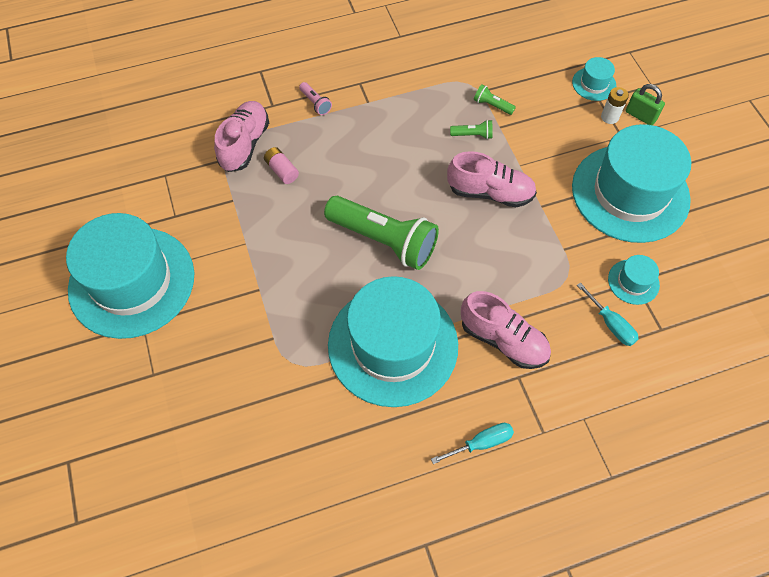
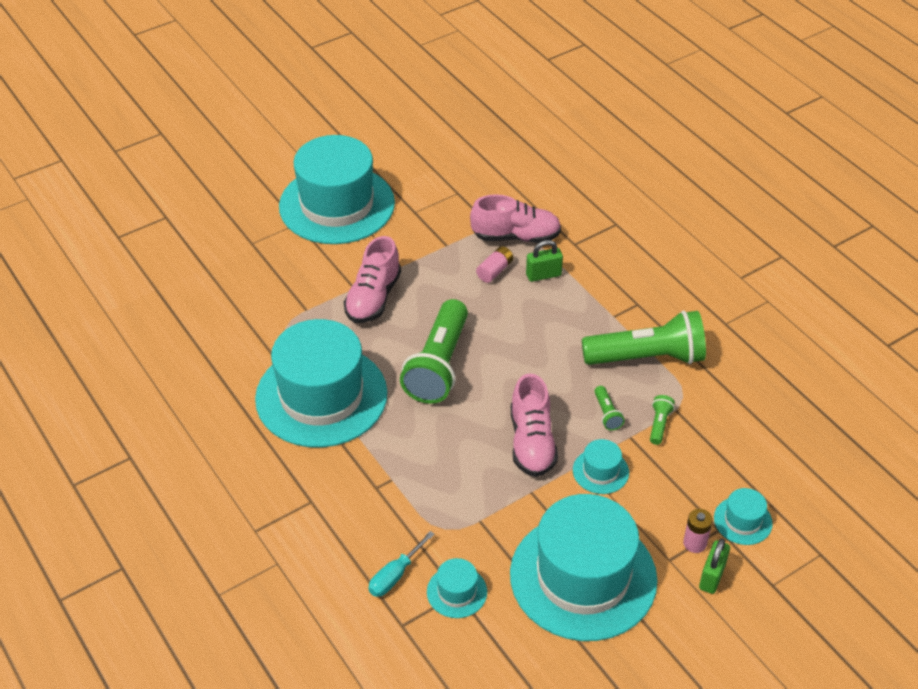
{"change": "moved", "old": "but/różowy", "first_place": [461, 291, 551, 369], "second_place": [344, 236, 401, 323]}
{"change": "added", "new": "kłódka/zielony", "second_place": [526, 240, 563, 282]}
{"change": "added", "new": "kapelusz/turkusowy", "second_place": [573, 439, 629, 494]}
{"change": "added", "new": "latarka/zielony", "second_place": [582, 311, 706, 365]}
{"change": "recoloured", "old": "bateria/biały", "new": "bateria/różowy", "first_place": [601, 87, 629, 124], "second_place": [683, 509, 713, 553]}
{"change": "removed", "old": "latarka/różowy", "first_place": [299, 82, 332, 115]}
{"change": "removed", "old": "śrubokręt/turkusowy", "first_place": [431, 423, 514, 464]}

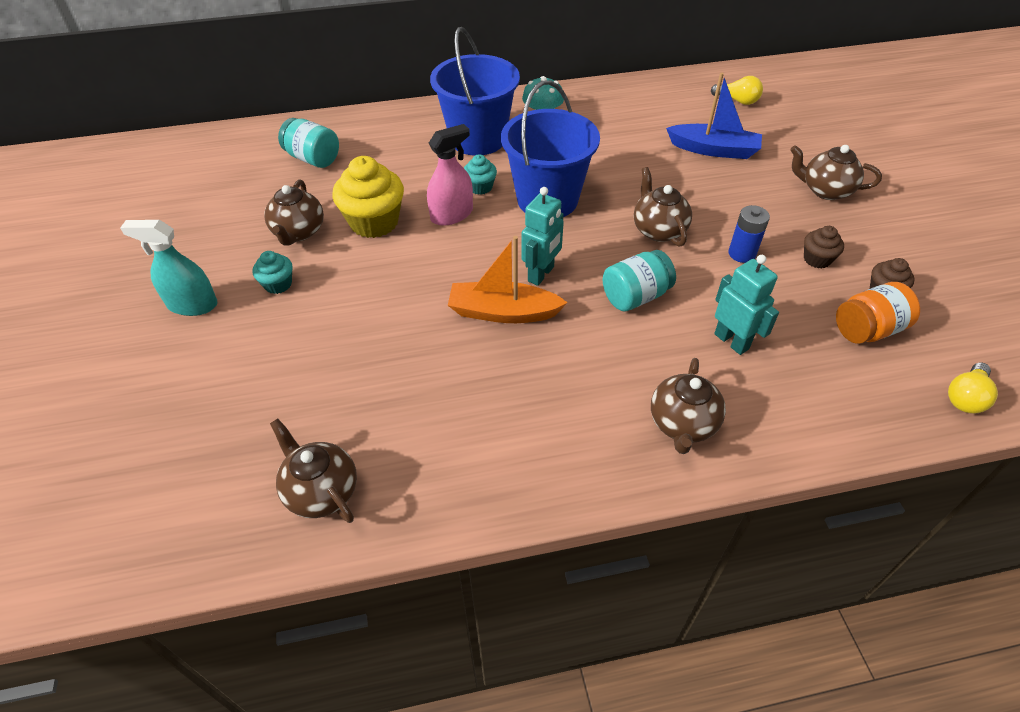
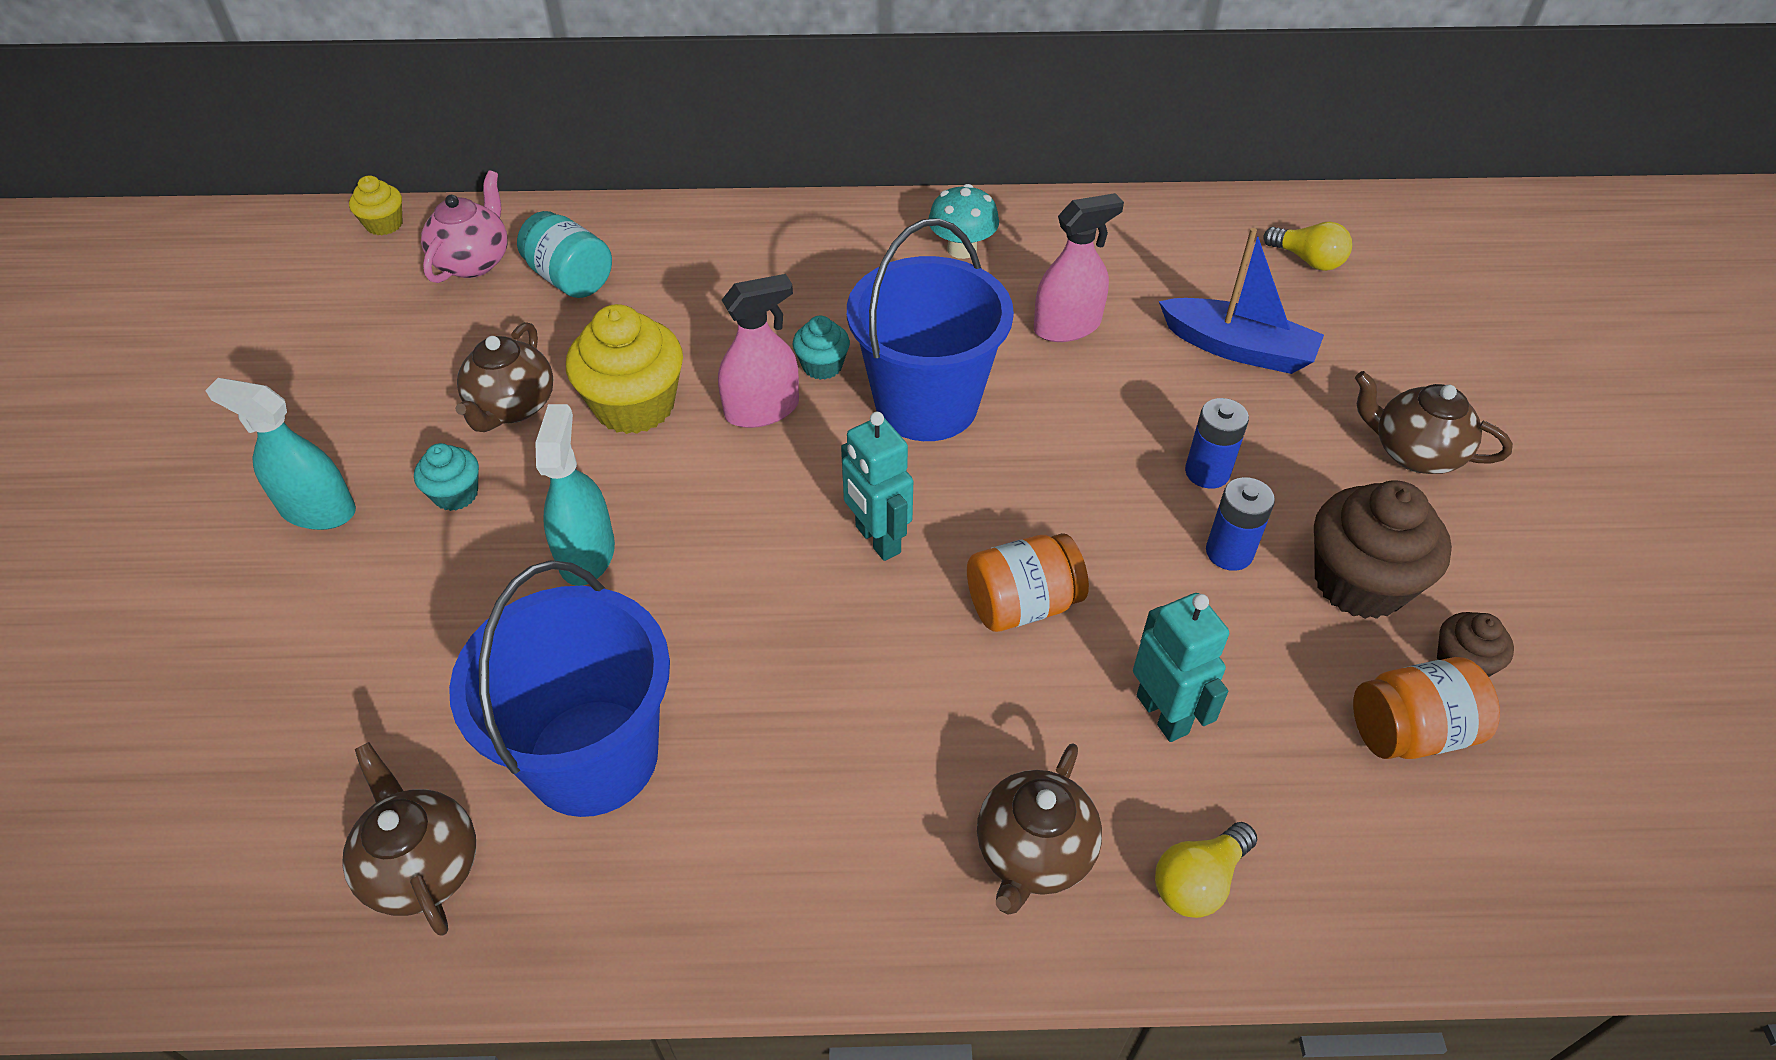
{"change": "added", "new": "muffinka/żółty", "second_place": [349, 176, 402, 235]}
{"change": "added", "new": "imbryk/różowy", "second_place": [421, 170, 508, 283]}
{"change": "moved", "old": "wiadro/niebieski", "first_place": [430, 27, 520, 156], "second_place": [449, 561, 670, 817]}
{"change": "added", "new": "spryskiwacz/turkusowy", "second_place": [535, 404, 615, 586]}
{"change": "turned", "old": "robot/turkusowy", "first_place": [521, 187, 564, 286], "second_place": [841, 412, 913, 561], "degrees": 105}
{"change": "recoloured", "old": "słoik/turkusowy", "new": "słoik/pomarańczowy", "first_place": [603, 250, 676, 312], "second_place": [967, 533, 1089, 632]}
{"change": "added", "new": "spryskiwacz/różowy", "second_place": [1034, 193, 1124, 342]}
{"change": "moved", "old": "żarówka/żółty", "first_place": [948, 363, 998, 414], "second_place": [1155, 822, 1258, 918]}
{"change": "added", "new": "bateria/niebieski", "second_place": [1185, 398, 1249, 489]}
{"change": "resized", "old": "muffinka/brązowy", "first_place": [804, 226, 844, 269], "second_place": [1314, 480, 1452, 619], "factor": 1.93}
{"change": "removed", "old": "łódka/pomarańczowy", "first_place": [448, 236, 568, 323]}
{"change": "removed", "old": "imbryk/brązowy", "first_place": [634, 167, 692, 247]}

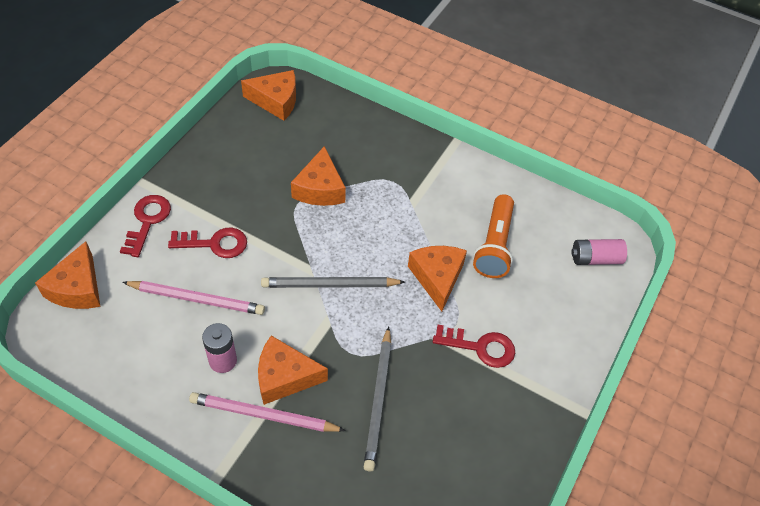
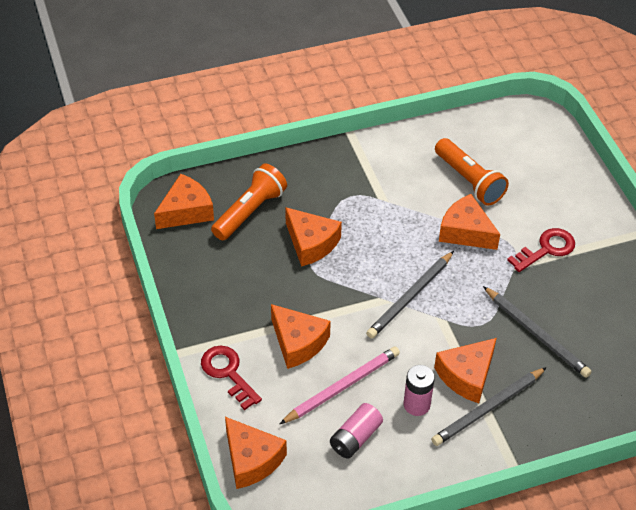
{"change": "added", "new": "latarka/pomarańczowy", "second_place": [211, 164, 287, 240]}
{"change": "replaced", "old": "klucz/czerwony", "new": "ser/pomarańczowy", "first_place": [168, 228, 247, 258], "second_place": [271, 304, 331, 369]}
{"change": "moved", "old": "bateria/różowy", "first_place": [571, 239, 627, 265], "second_place": [330, 403, 383, 459]}
{"change": "recoloured", "old": "ołówek/różowy", "new": "ołówek/szary", "first_place": [189, 392, 346, 432], "second_place": [431, 367, 547, 446]}

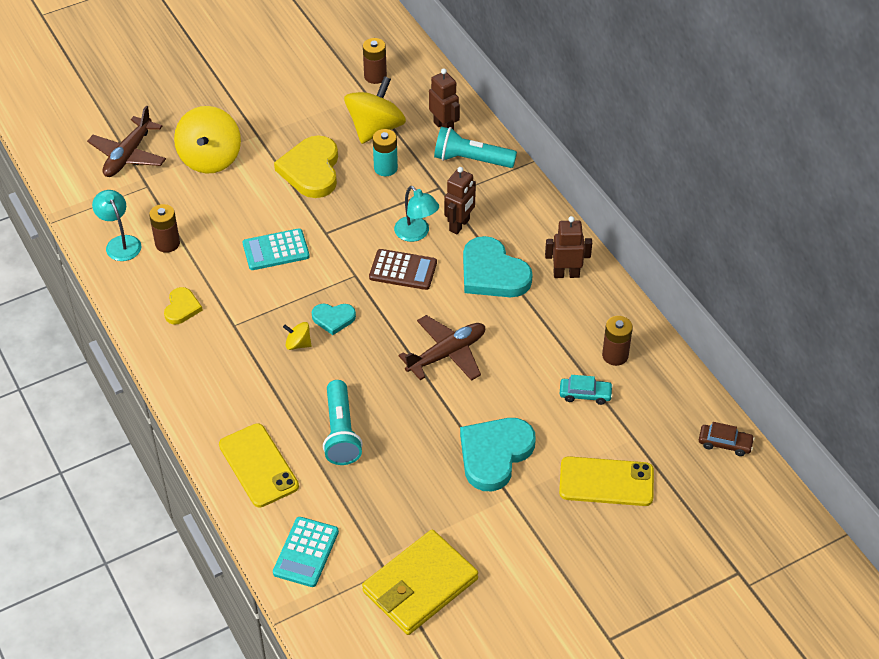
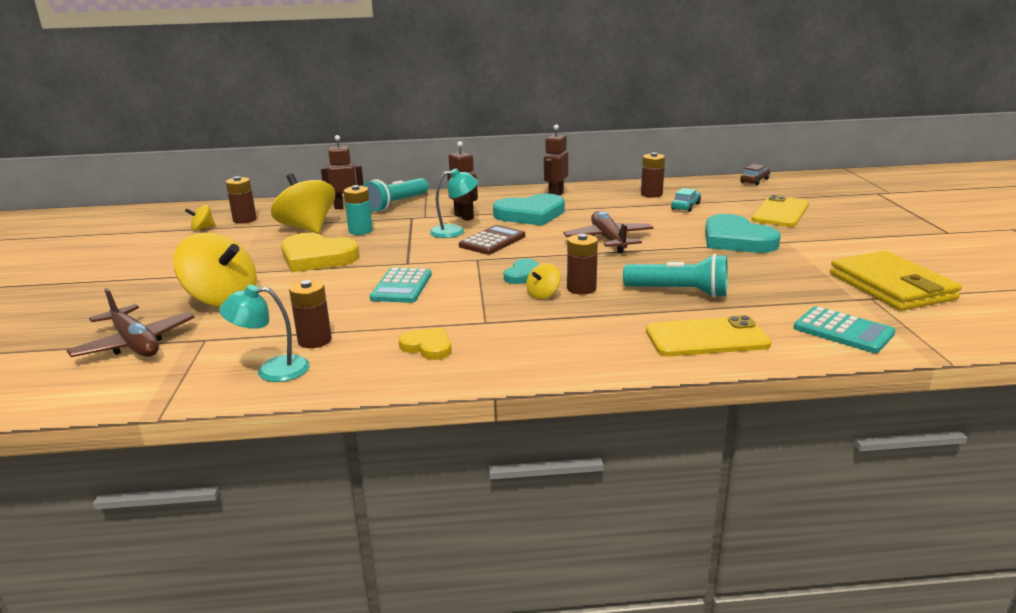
{"change": "added", "new": "bączek/żółty", "second_place": [185, 204, 216, 231]}
{"change": "added", "new": "bateria/brązowy", "second_place": [567, 234, 598, 295]}

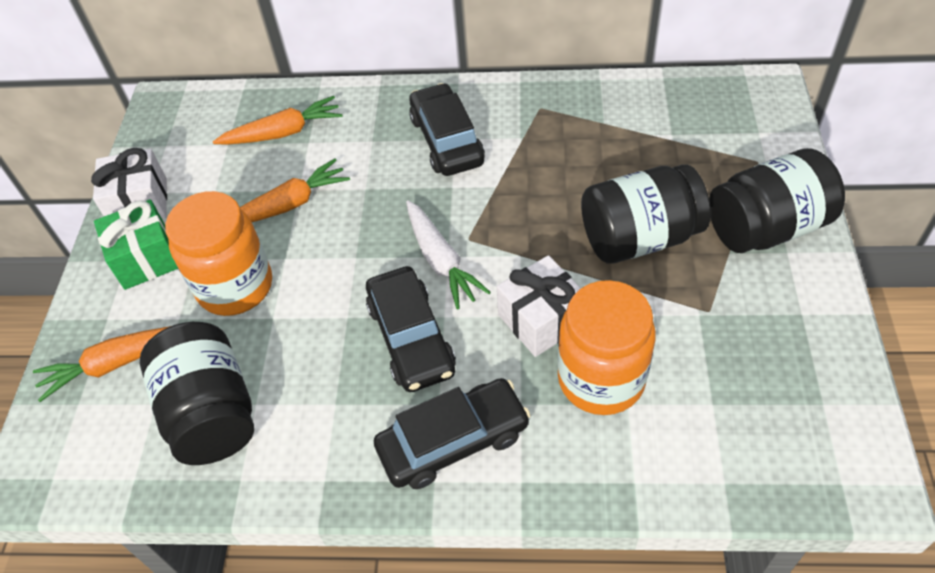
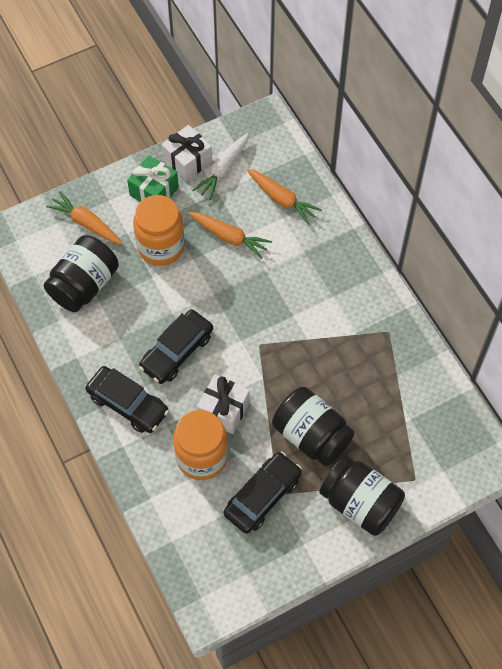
{"change": "moved", "old": "marchewka/biały", "first_place": [406, 200, 491, 309], "second_place": [192, 133, 249, 200]}
{"change": "moved", "old": "samochód/czarny", "first_place": [409, 83, 485, 176], "second_place": [224, 452, 302, 534]}

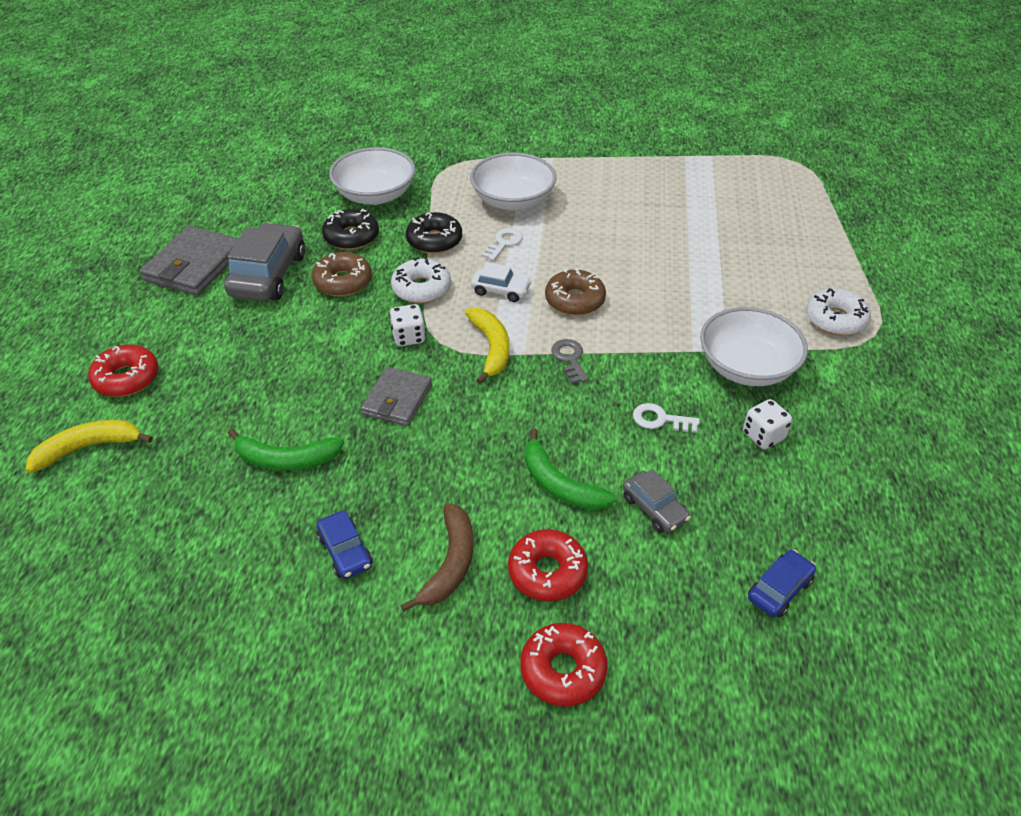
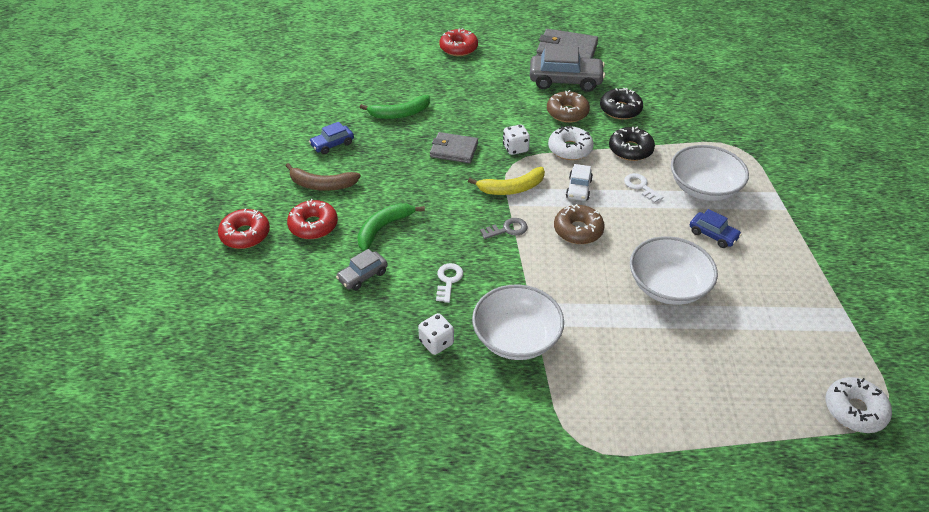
{"change": "turned", "old": "banan/zielony", "first_place": [228, 428, 344, 471], "second_place": [360, 95, 430, 119], "degrees": -105}
{"change": "turned", "old": "klucz/biały", "first_place": [481, 228, 523, 261], "second_place": [624, 173, 663, 203], "degrees": -150}
{"change": "moved", "old": "miska/biały", "first_place": [329, 147, 415, 205], "second_place": [630, 236, 718, 305]}
{"change": "moved", "old": "samochód/niebieski", "first_place": [748, 550, 816, 618], "second_place": [690, 209, 742, 248]}
{"change": "moved", "old": "donut/biały", "first_place": [806, 288, 871, 336], "second_place": [826, 377, 892, 433]}
{"change": "removed", "old": "banan/żółty", "first_place": [26, 420, 153, 473]}

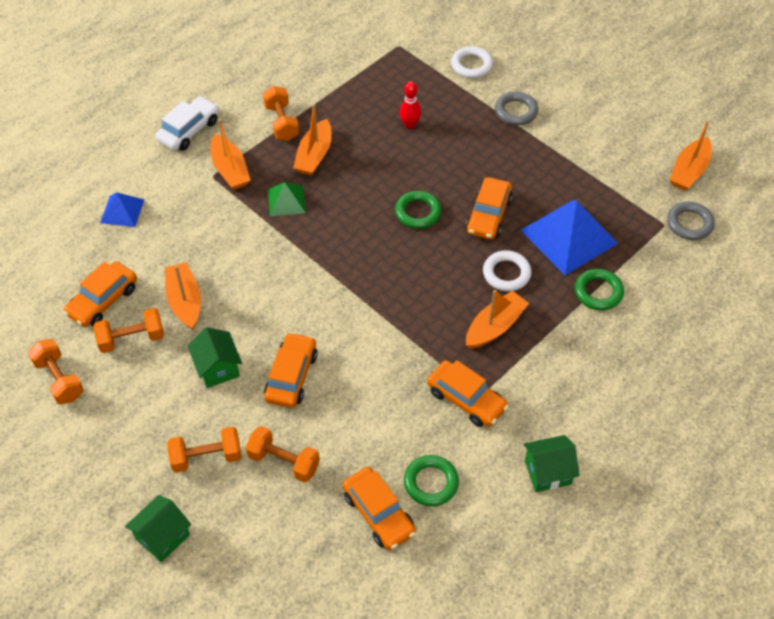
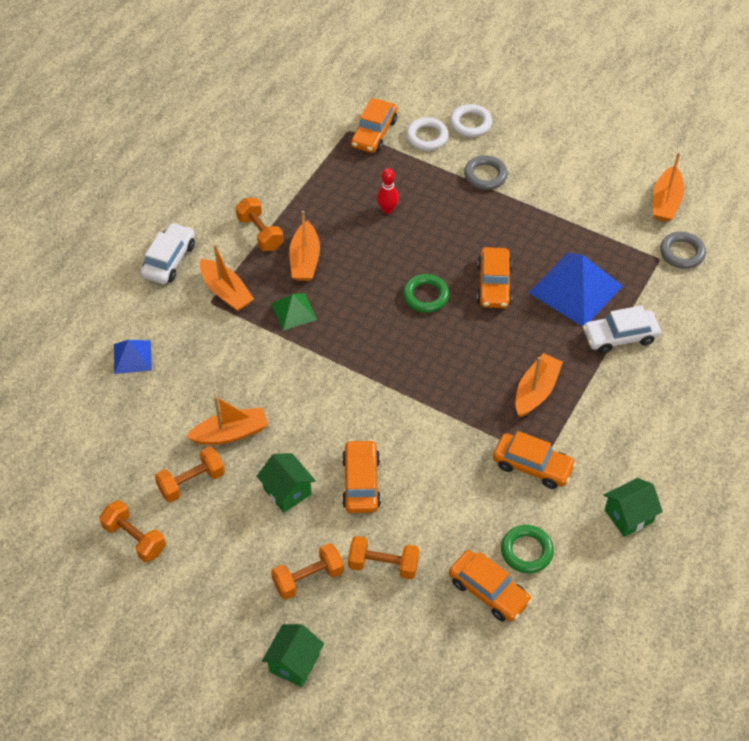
{"change": "turned", "old": "łódka/pomarańczowy", "first_place": [165, 262, 201, 330], "second_place": [186, 396, 268, 445], "degrees": 105}
{"change": "moved", "old": "samochód/pomarańczowy", "first_place": [63, 261, 137, 327], "second_place": [351, 98, 397, 153]}
{"change": "moved", "old": "pierścień/biały", "first_place": [483, 250, 532, 291], "second_place": [450, 104, 492, 137]}
{"change": "replaced", "old": "pierścień/zielony", "new": "samochód/biały", "first_place": [575, 269, 624, 310], "second_place": [583, 305, 661, 354]}

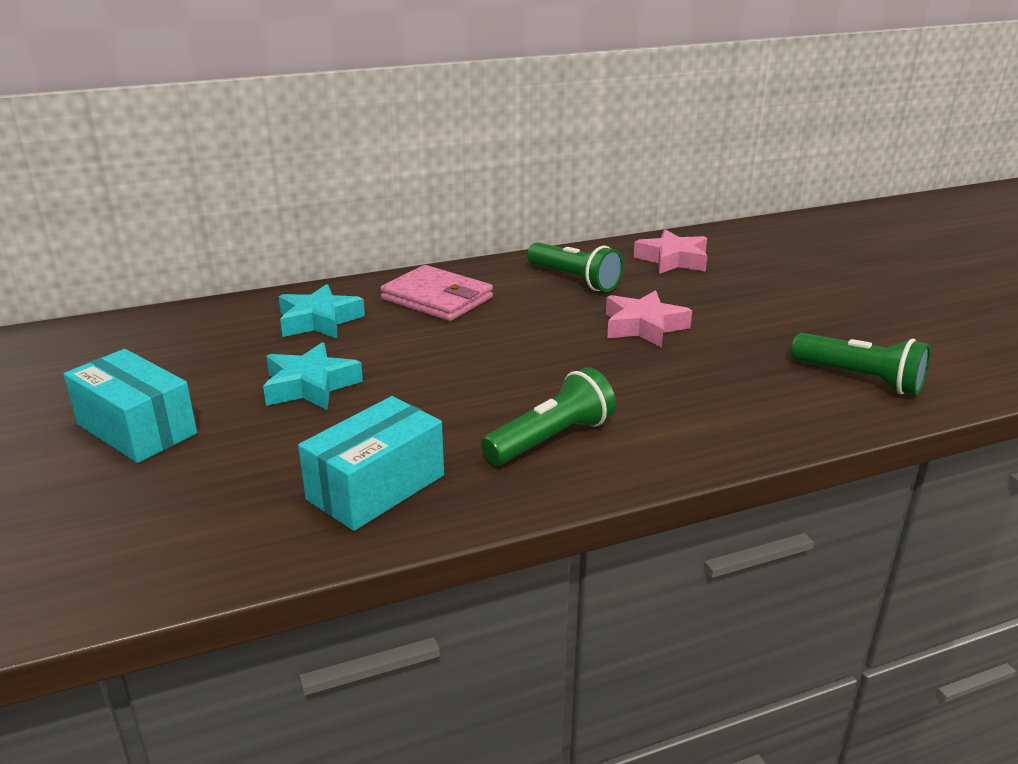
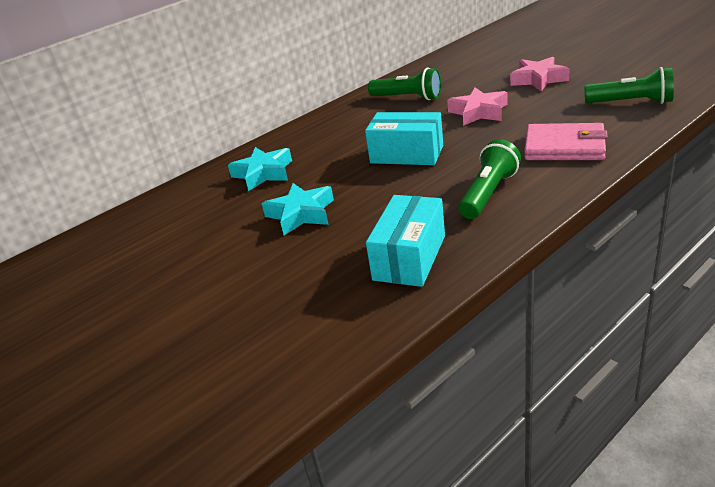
{"change": "moved", "old": "pudełko/turkusowy", "first_place": [63, 349, 197, 463], "second_place": [365, 112, 443, 165]}
{"change": "moved", "old": "gwiazda/różowy", "first_place": [633, 230, 708, 274], "second_place": [510, 57, 570, 92]}
{"change": "moved", "old": "portfel/różowy", "first_place": [380, 265, 493, 321], "second_place": [524, 123, 608, 160]}

